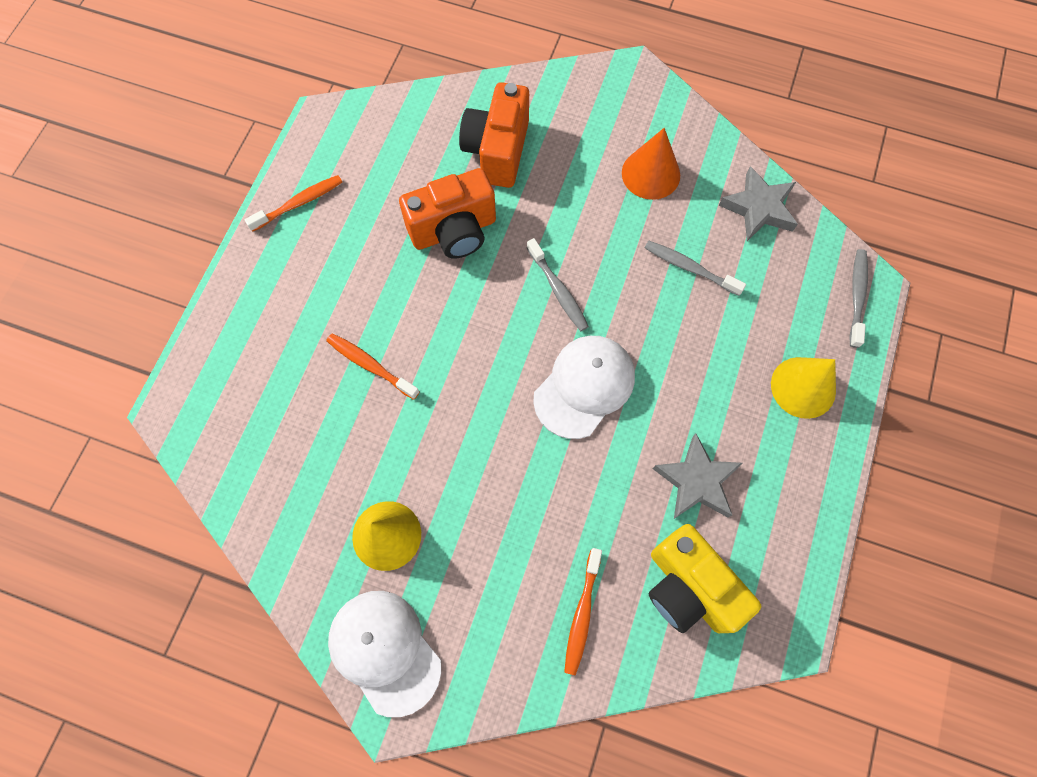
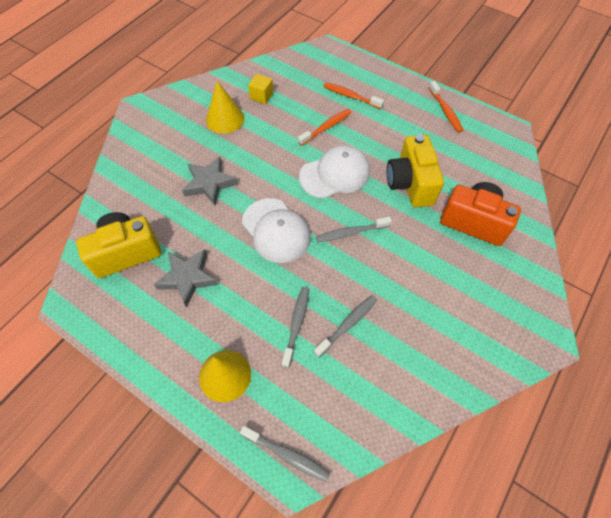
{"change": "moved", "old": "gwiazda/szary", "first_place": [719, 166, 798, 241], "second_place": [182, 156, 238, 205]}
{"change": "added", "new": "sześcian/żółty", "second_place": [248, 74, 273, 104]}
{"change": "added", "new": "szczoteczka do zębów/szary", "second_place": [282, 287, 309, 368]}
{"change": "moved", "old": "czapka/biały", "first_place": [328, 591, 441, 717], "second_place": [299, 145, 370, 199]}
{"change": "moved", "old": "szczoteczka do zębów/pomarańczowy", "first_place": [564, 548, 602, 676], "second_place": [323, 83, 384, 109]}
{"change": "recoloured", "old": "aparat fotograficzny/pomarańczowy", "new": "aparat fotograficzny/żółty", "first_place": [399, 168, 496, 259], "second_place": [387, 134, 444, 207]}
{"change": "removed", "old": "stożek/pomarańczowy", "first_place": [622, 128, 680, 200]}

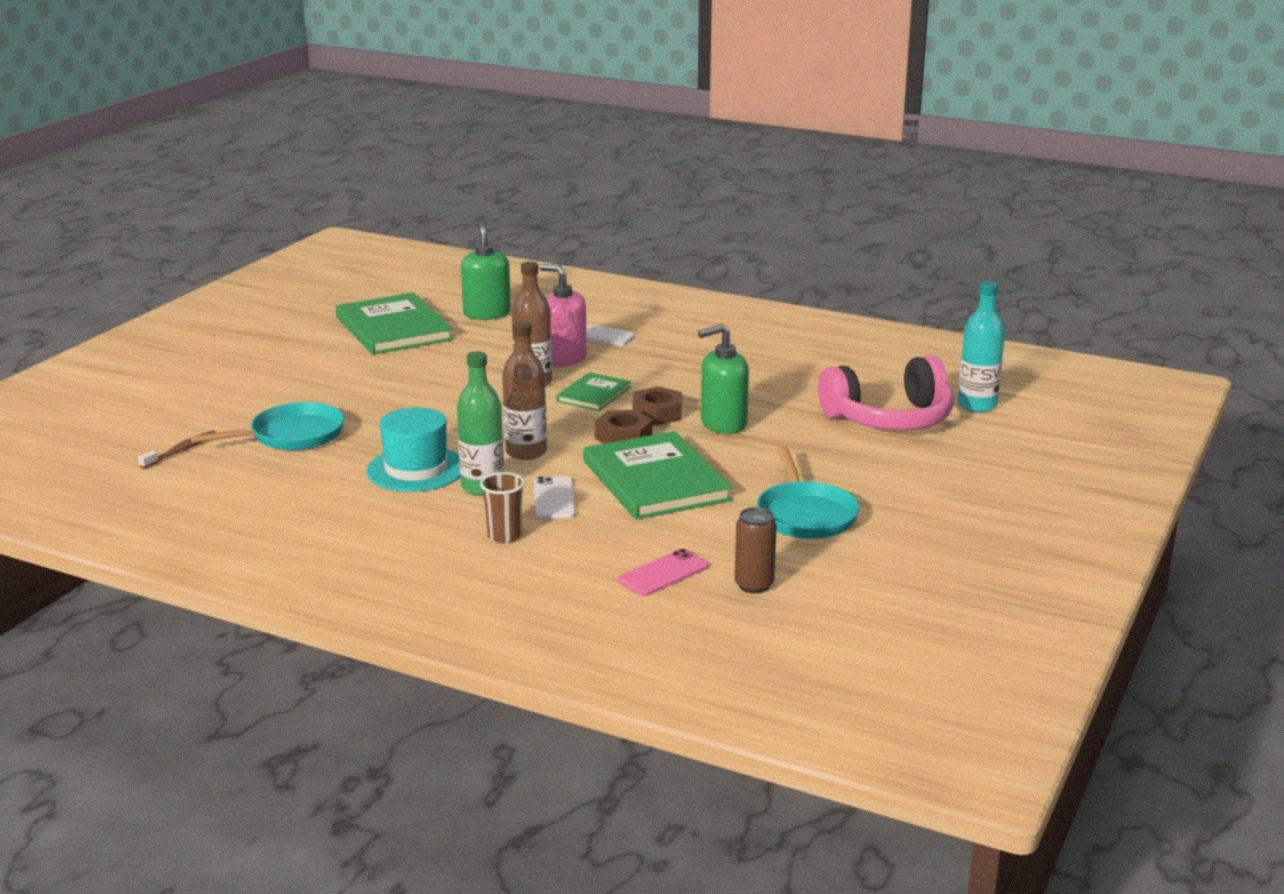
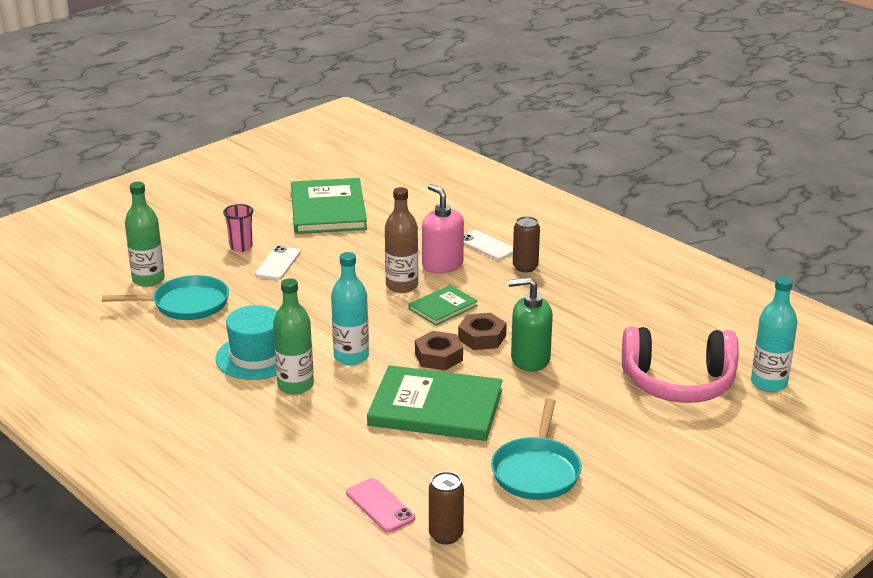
{"change": "added", "new": "butelka/zielony", "second_place": [125, 182, 165, 287]}
{"change": "added", "new": "szklanka/różowy", "second_place": [223, 204, 253, 252]}
{"change": "moved", "old": "telefon/biały", "first_place": [534, 476, 575, 519], "second_place": [255, 246, 300, 280]}
{"change": "recoloured", "old": "butelka/brązowy", "new": "butelka/turkusowy", "first_place": [502, 321, 547, 460], "second_place": [331, 252, 369, 365]}
{"change": "turned", "old": "telefon/różowy", "first_place": [618, 549, 709, 596], "second_place": [346, 478, 415, 532], "degrees": 75}
{"change": "turned", "old": "książka/zielony", "first_place": [583, 431, 732, 520], "second_place": [367, 365, 503, 441], "degrees": -75}
{"change": "added", "new": "puszka/brązowy", "second_place": [513, 216, 540, 273]}
{"change": "removed", "old": "szczoteczka do zębów/brązowy", "first_place": [138, 431, 216, 469]}
{"change": "removed", "old": "dozownik mydła/zielony", "first_place": [461, 222, 511, 320]}
{"change": "removed", "old": "szklanka/brązowy", "first_place": [480, 472, 525, 543]}

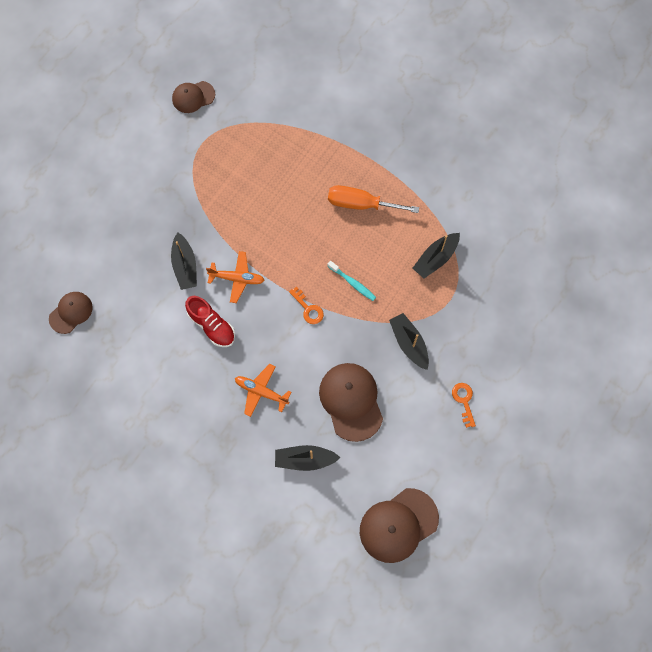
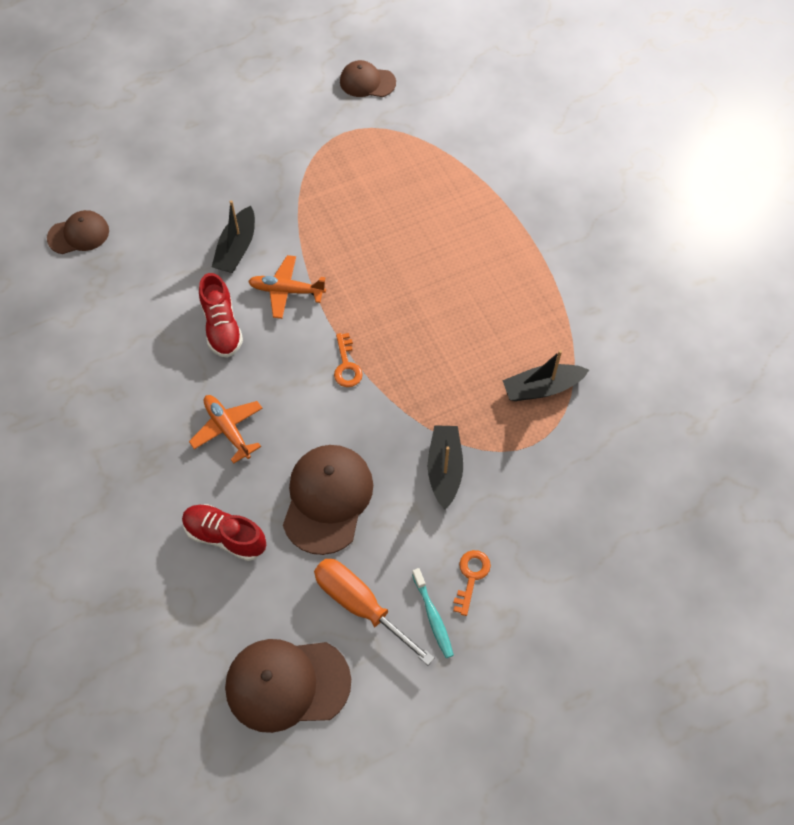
{"change": "replaced", "old": "łódka/czarny", "new": "but/czerwony", "first_place": [275, 445, 341, 471], "second_place": [182, 504, 266, 561]}
{"change": "turned", "old": "samolot/pomarańczowy", "first_place": [206, 251, 265, 303], "second_place": [248, 255, 326, 319], "degrees": 150}
{"change": "moved", "old": "śrubokręt/pomarańczowy", "first_place": [328, 185, 419, 213], "second_place": [314, 559, 434, 665]}
{"change": "moved", "old": "szczoteczka do zębów/turkusowy", "first_place": [327, 261, 376, 301], "second_place": [412, 568, 454, 658]}

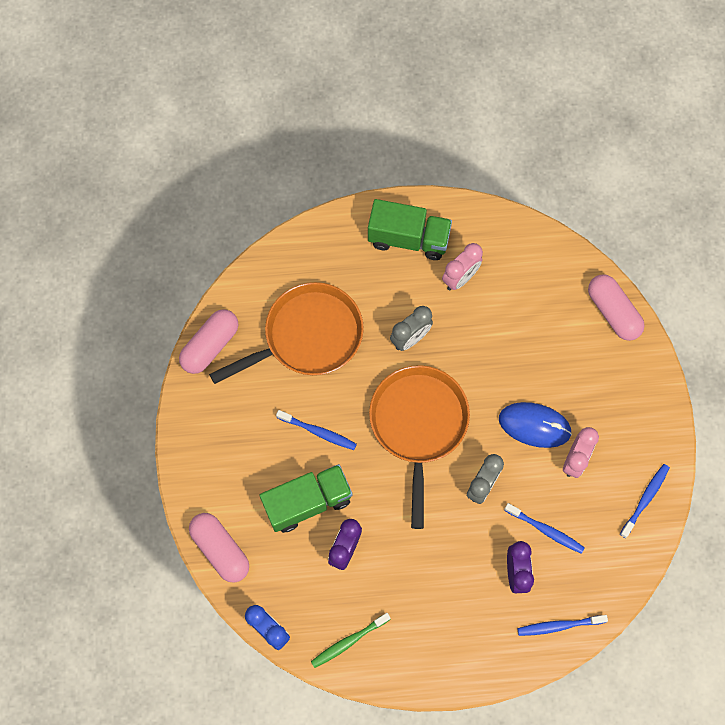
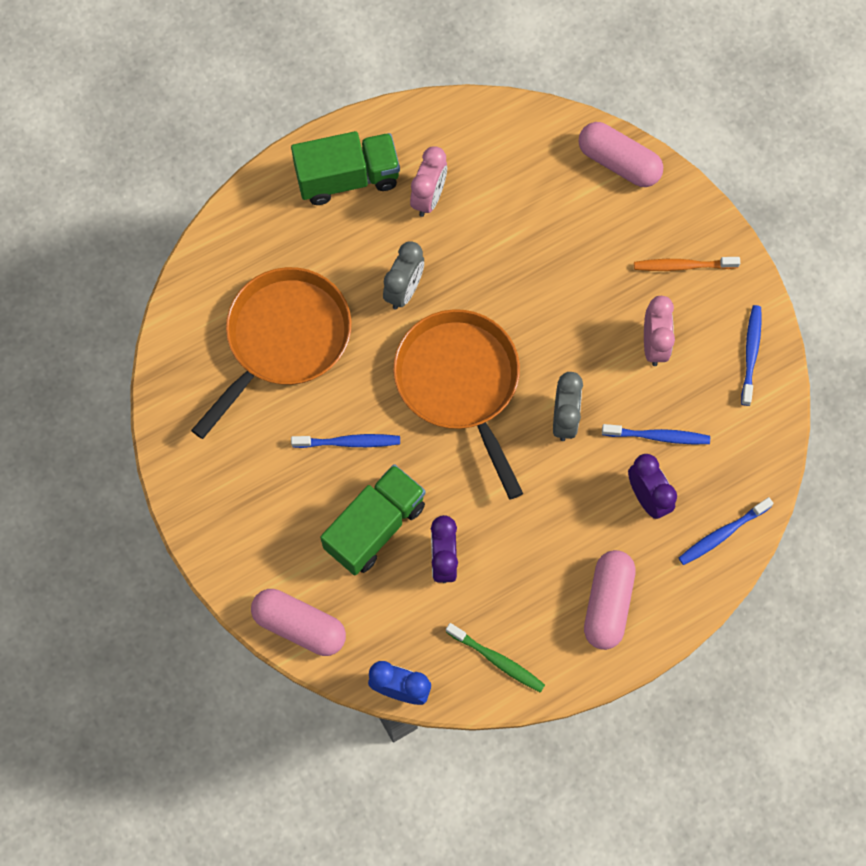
{"change": "turned", "old": "szczoteczka do zębów/zielony", "first_place": [311, 613, 391, 668], "second_place": [446, 623, 545, 693], "degrees": -90}
{"change": "moved", "old": "kapsułka/różowy", "first_place": [179, 309, 238, 374], "second_place": [584, 550, 636, 650]}
{"change": "added", "new": "szczoteczka do zębów/pomarańczowy", "second_place": [634, 257, 740, 271]}
{"change": "removed", "old": "myszka/niebieski", "first_place": [499, 402, 572, 448]}

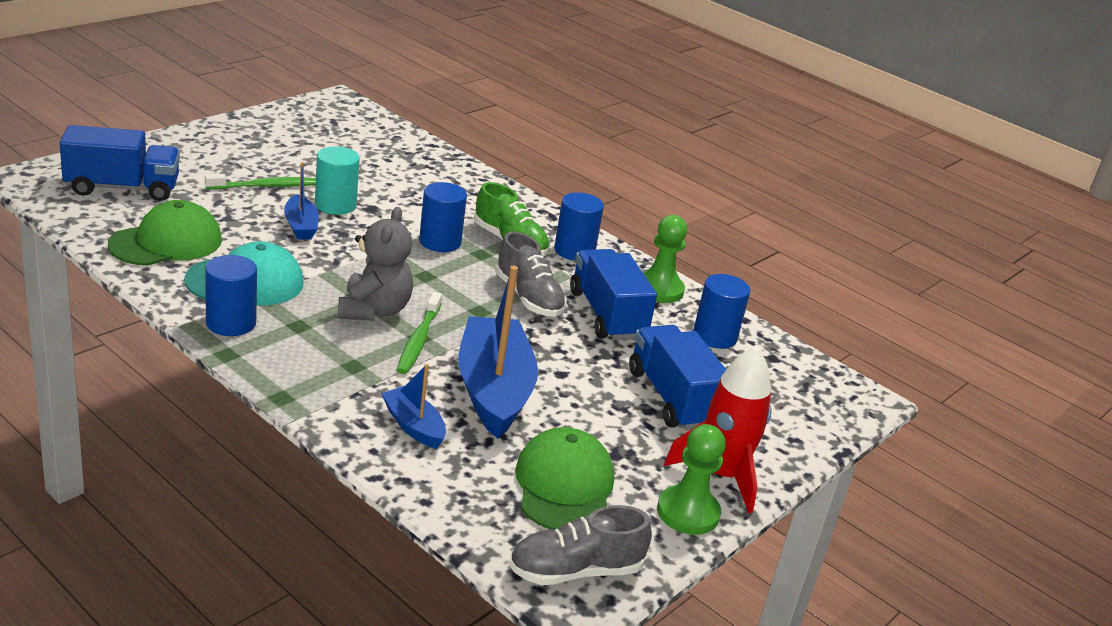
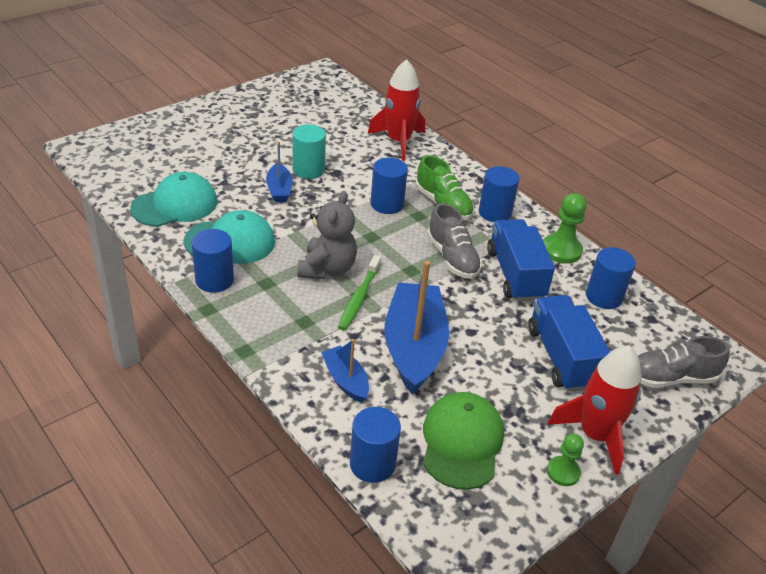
{"change": "recoloured", "old": "czapka/zielony", "new": "czapka/turkusowy", "first_place": [108, 200, 222, 266], "second_place": [130, 172, 217, 227]}
{"change": "added", "new": "walec/niebieski", "second_place": [350, 407, 401, 483]}
{"change": "added", "new": "rakieta/czerwony", "second_place": [368, 59, 425, 161]}
{"change": "resized", "old": "pionek/zielony", "first_place": [657, 424, 726, 535], "second_place": [547, 434, 584, 486], "factor": 0.63}
{"change": "moved", "old": "but/szary", "first_place": [509, 505, 652, 585], "second_place": [638, 336, 730, 388]}
{"change": "removed", "old": "ciężarówka/niebieski", "first_place": [60, 125, 180, 201]}
{"change": "removed", "old": "szczoteczka do zębów/zielony", "first_place": [205, 174, 316, 189]}

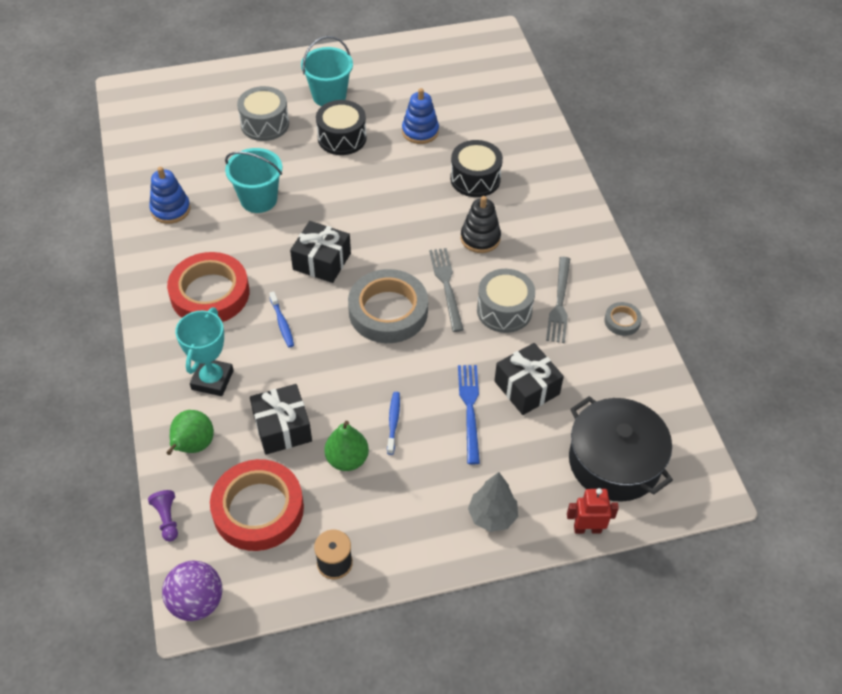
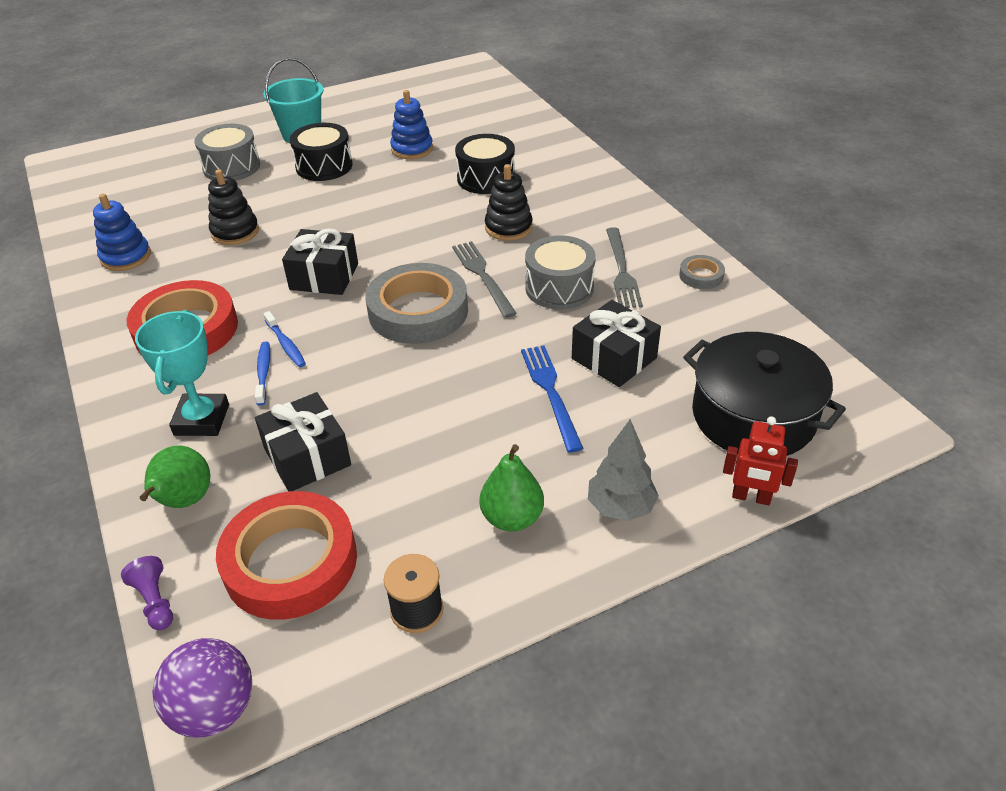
{"change": "replaced", "old": "wiadro/turkusowy", "new": "zabawka nakładanka/czarny", "first_place": [225, 148, 282, 213], "second_place": [208, 169, 259, 245]}
{"change": "moved", "old": "szczoteczka do zębów/niebieski", "first_place": [387, 392, 400, 455], "second_place": [255, 342, 270, 406]}
{"change": "moved", "old": "gruszka/zielony", "first_place": [324, 421, 369, 471], "second_place": [480, 444, 544, 531]}
{"change": "turned", "old": "robot/czerwony", "first_place": [567, 488, 619, 534], "second_place": [723, 416, 798, 505], "degrees": -150}

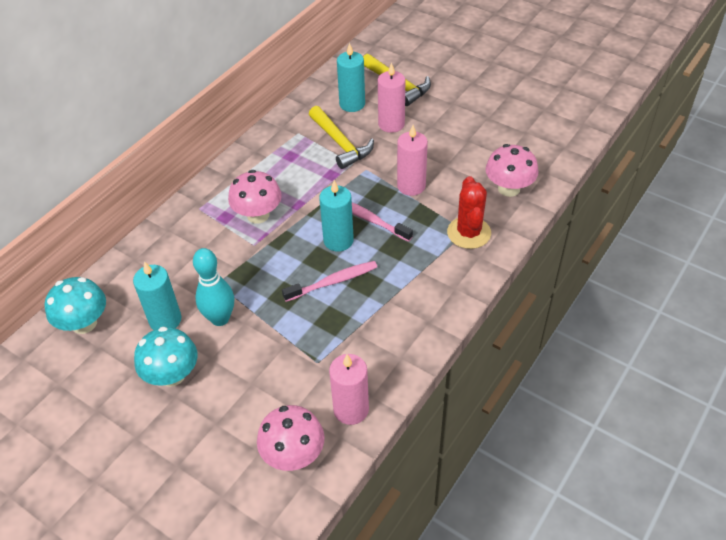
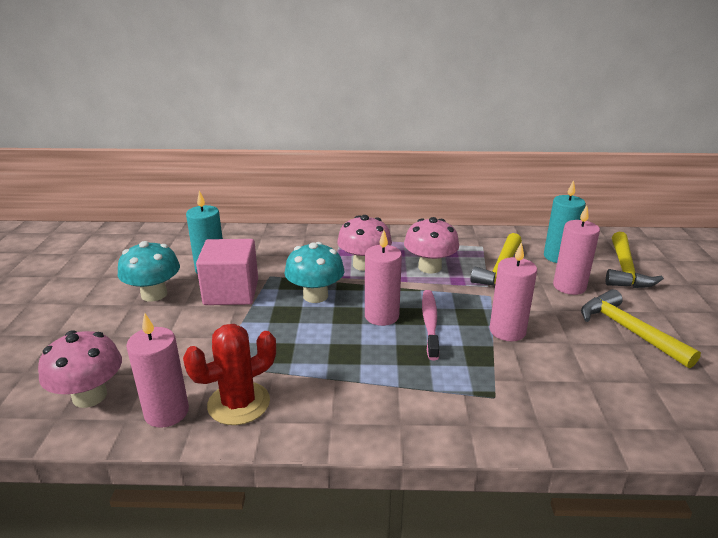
{"change": "moved", "old": "kaktus/czerwony", "first_place": [447, 176, 491, 249], "second_place": [183, 324, 276, 425]}
{"change": "replaced", "old": "kręgiel/turkusowy", "new": "sześcian/różowy", "first_place": [193, 248, 234, 326], "second_place": [196, 239, 258, 305]}
{"change": "moved", "old": "grzyb/turkusowy", "first_place": [45, 277, 106, 334], "second_place": [285, 242, 344, 303]}
{"change": "recoloured", "old": "świeca/turkusowy", "new": "świeca/różowy", "first_place": [319, 180, 354, 251], "second_place": [365, 230, 402, 326]}
{"change": "moved", "old": "grzyb/różowy", "first_place": [485, 144, 538, 197], "second_place": [404, 217, 459, 273]}
{"change": "added", "new": "młotek/żółty", "second_place": [581, 289, 701, 369]}
{"change": "removed", "old": "szczoteczka do zębów/różowy", "first_place": [282, 261, 377, 302]}

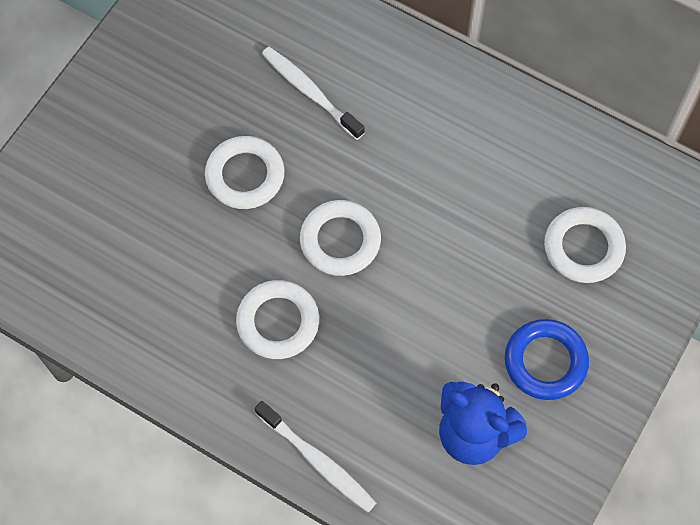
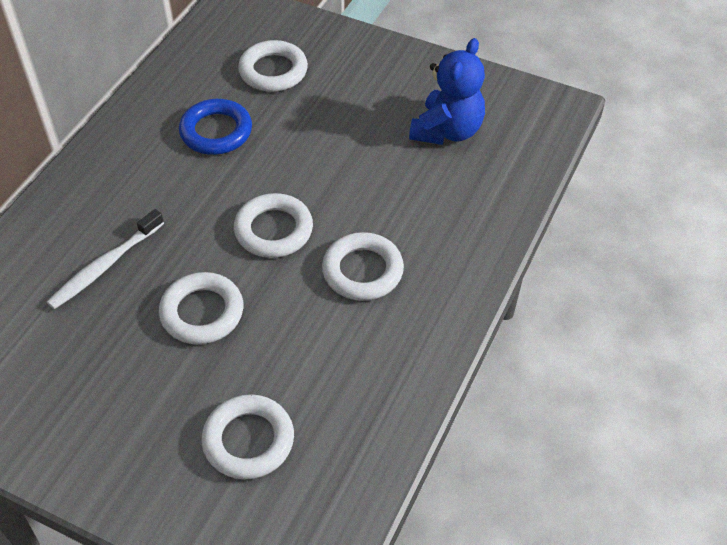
{"change": "moved", "old": "pierścień/niebieski", "first_place": [505, 319, 589, 400], "second_place": [179, 99, 252, 155]}
{"change": "added", "new": "pierścień/biały", "second_place": [202, 394, 294, 480]}
{"change": "removed", "old": "szczoteczka do zębów/biały", "first_place": [255, 401, 376, 512]}

